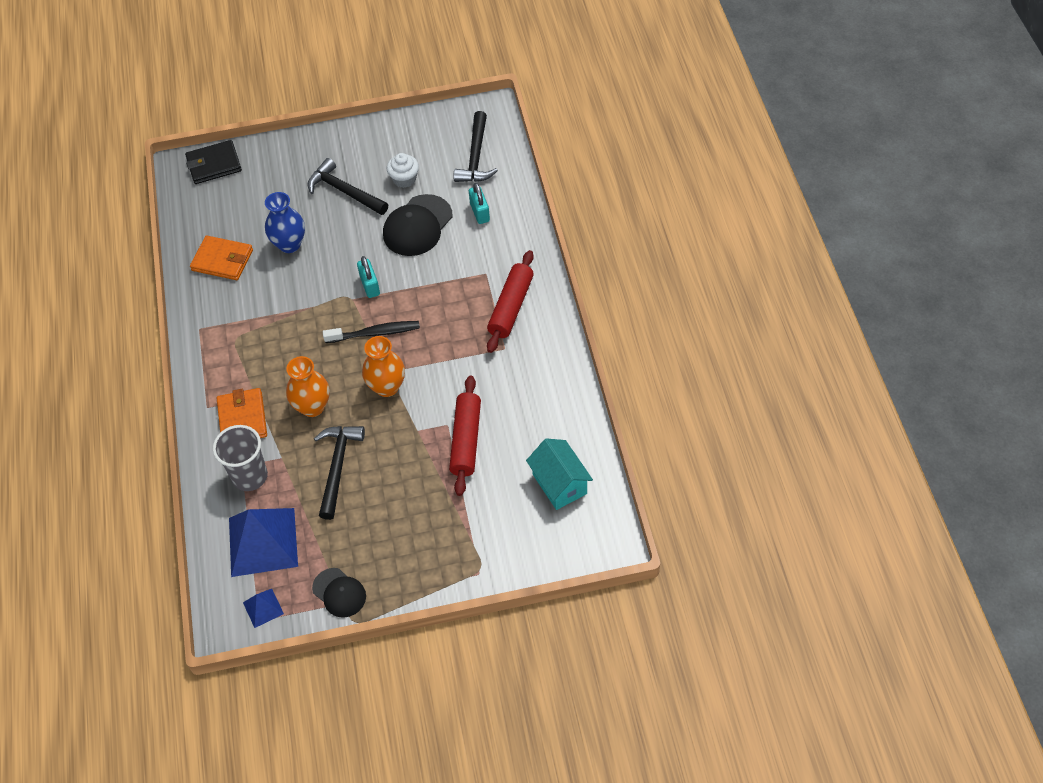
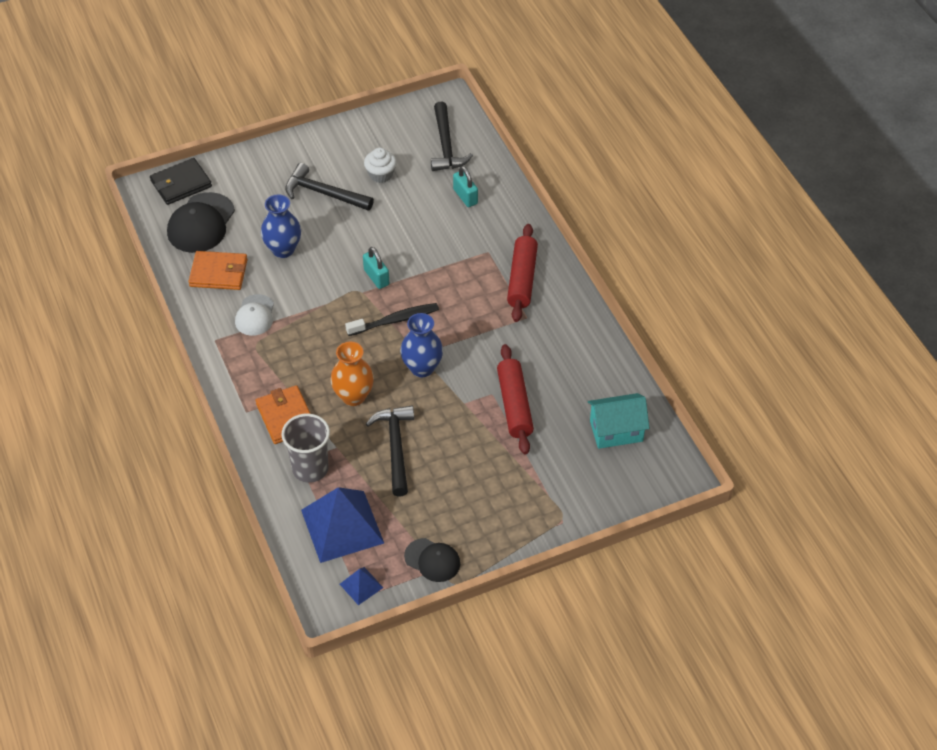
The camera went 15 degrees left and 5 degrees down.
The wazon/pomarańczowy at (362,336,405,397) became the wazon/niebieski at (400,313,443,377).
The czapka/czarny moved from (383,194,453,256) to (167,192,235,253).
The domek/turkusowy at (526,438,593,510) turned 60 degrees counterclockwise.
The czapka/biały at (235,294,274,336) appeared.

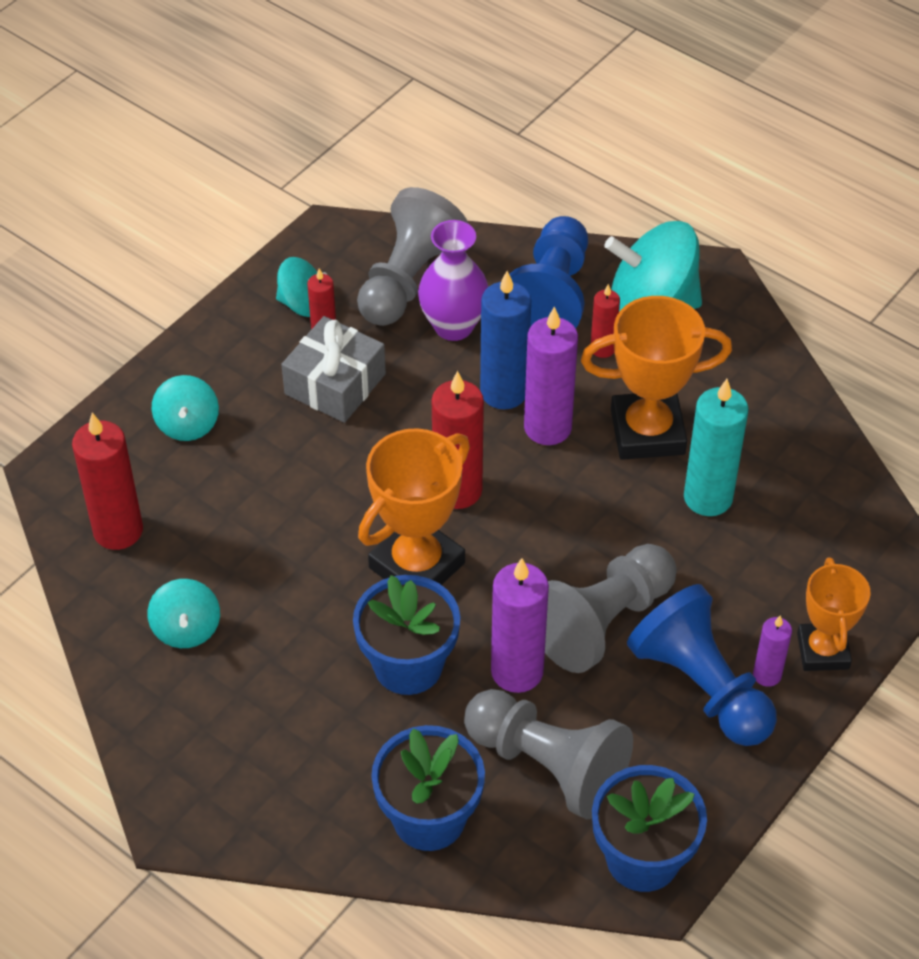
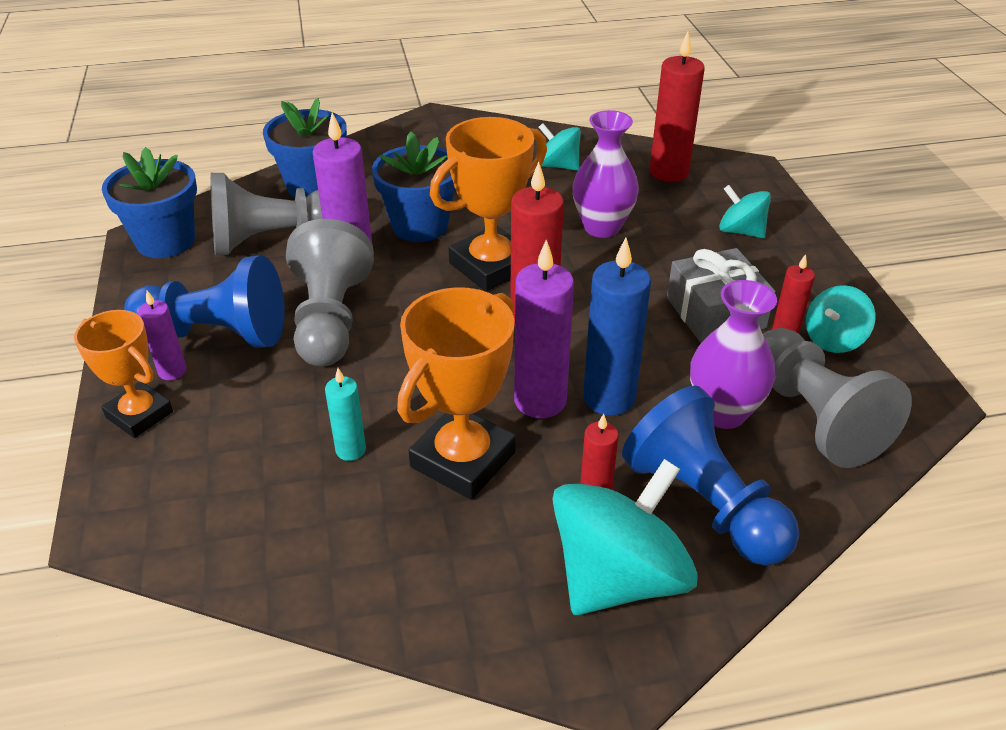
The camera went 130 degrees right and 10 degrees down.
The puchar/pomarańczowy at (358,428,470,585) turned 60 degrees clockwise.
The świeca/turkusowy at (684,379,749,516) changed to 0.55 times the size.
The wazon/fioletowy at (572,110,639,238) appeared.

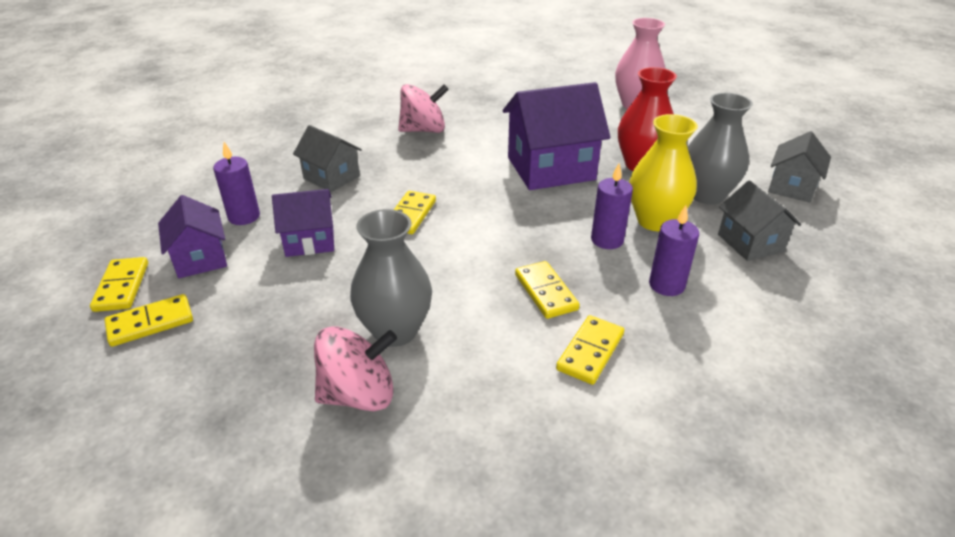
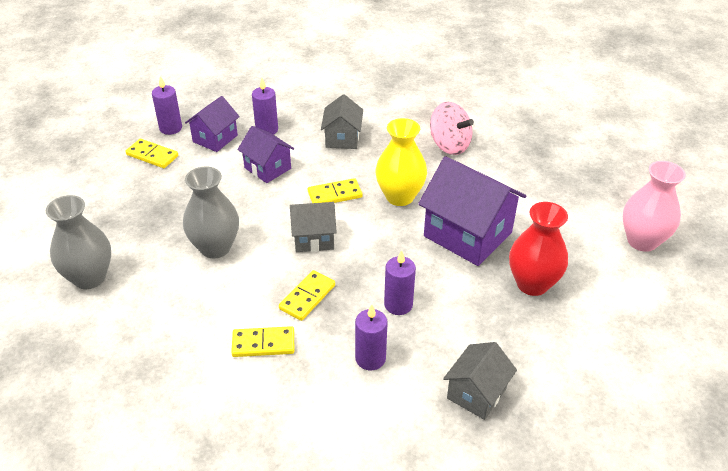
The camera went 55 degrees right and 5 degrees up.
The kostka domina/żółty at (90,257,148,312) was replaced by the świeca/fioletowy at (152,76,182,135).
The bączek/różowy at (314,326,397,411) disappeared.
The wazon/żółty moved from (629,114,698,231) to (376,118,427,206).
The wazon/szary moved from (688,93,753,205) to (46,195,111,289).
The domek/szary moved from (768,131,831,202) to (290,202,337,252).

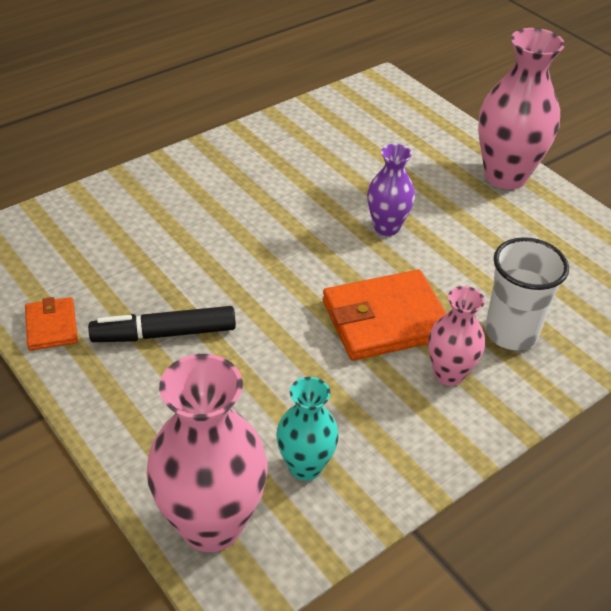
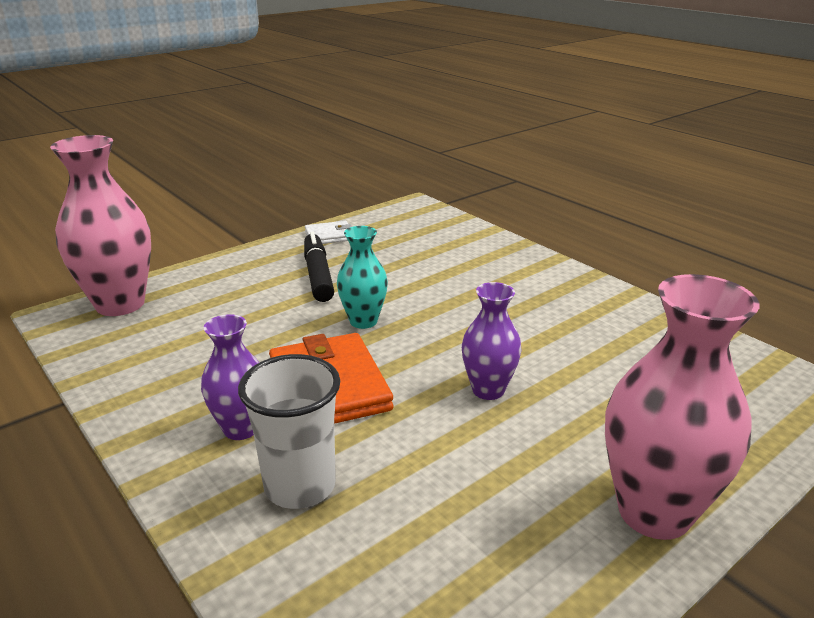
The camera went 90 degrees right and 15 degrees down.
The portfel/pomarańczowy at (25,297,78,351) became the portfel/biały at (305,221,352,244).
The wazon/turkusowy moved from (276,377,339,481) to (337,226,388,329).
The wazon/różowy at (428,286,485,386) became the wazon/fioletowy at (201,314,259,440).

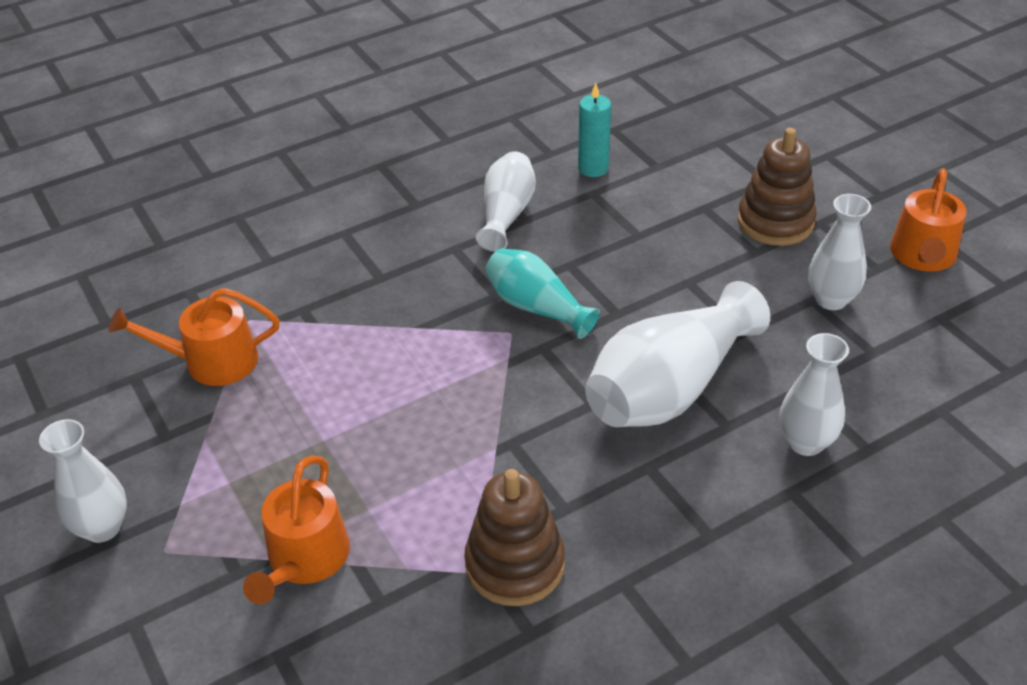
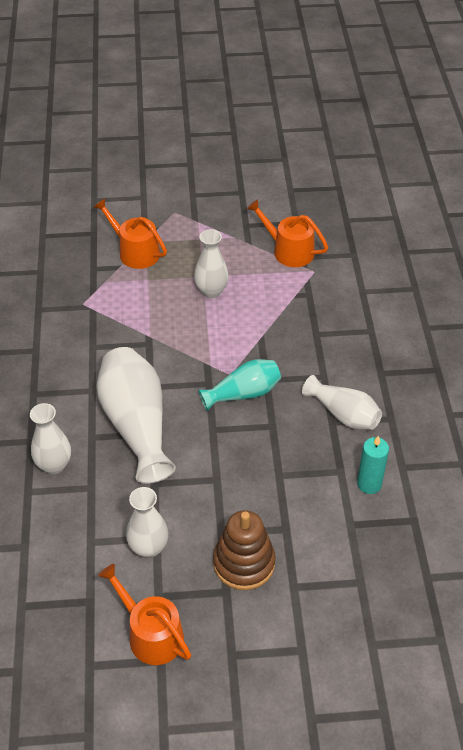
The camera went 115 degrees right and 5 degrees up.
The wazon/biały moved from (39,419,127,543) to (194,229,229,298).
The konewka/pomarańczowy at (109,288,280,386) turned 75 degrees counterclockwise.
The zabawka nakładanka/brązowy at (464,469,565,606) disappeared.

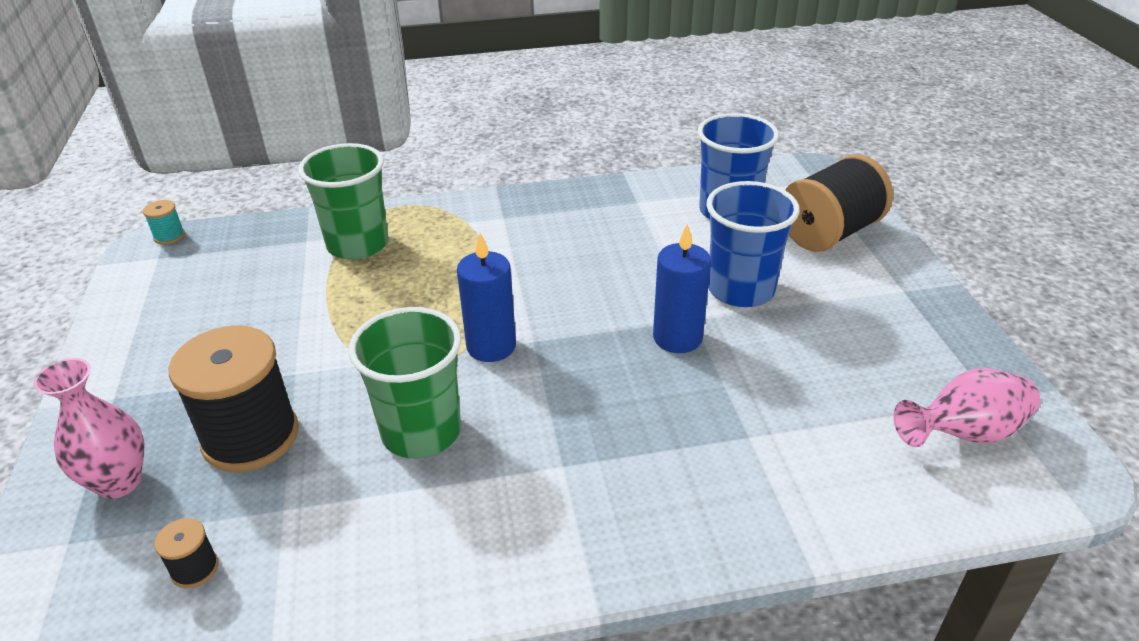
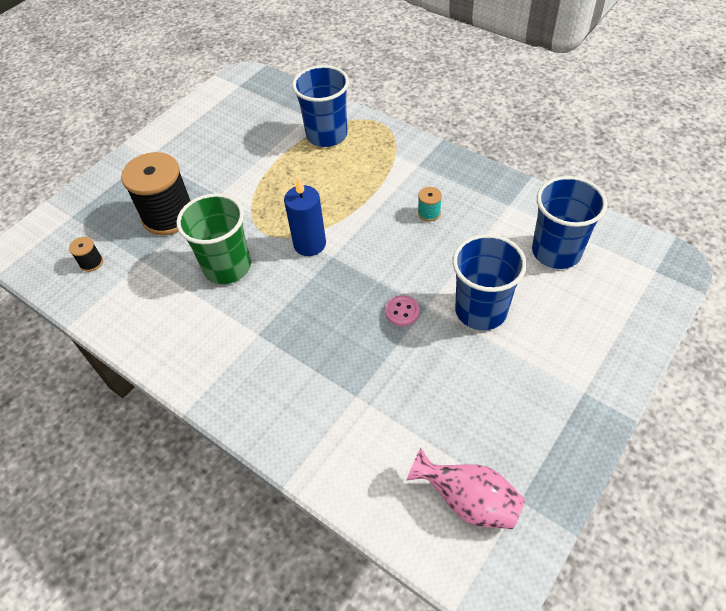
The camera went 50 degrees right and 15 degrees up.
The wazon/różowy at (33,358,144,499) disappeared.
The szpulka/turkusowy moved from (143,200,185,245) to (418,187,442,222).
The szklanka/zielony at (298,143,389,260) became the szklanka/niebieski at (292,65,349,147).
The świeca/niebieski at (653,224,711,353) was replaced by the guzik/różowy at (385,295,420,326).
The szpulka/czarny at (785,154,893,252) disappeared.

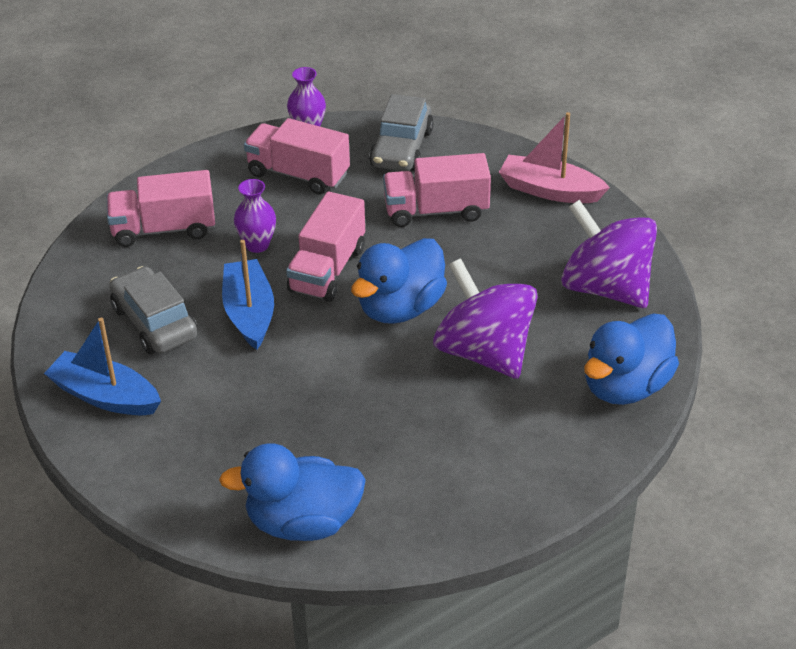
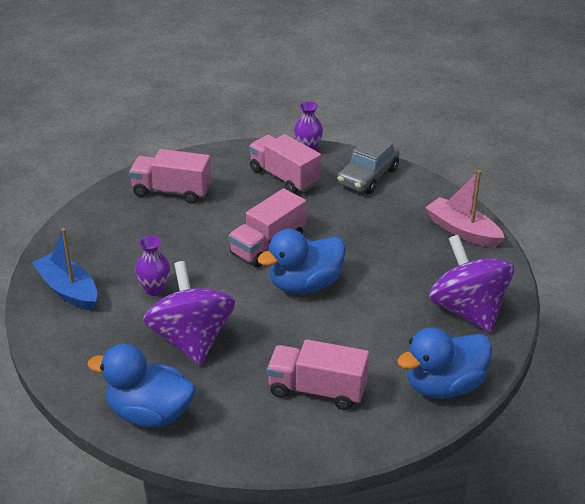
The camera went 20 degrees right and 5 degrees down.
The samochód/szary at (109,266,198,354) disappeared.
The łódka/niebieski at (222,240,274,350) disappeared.
The wazon/fioletowy moved from (234,179,276,253) to (135,236,170,296).
The ciężarówka/różowy moved from (383,153,491,227) to (267,339,369,410).
The bączek/fioletowy moved from (433,258,538,379) to (143,261,235,366).

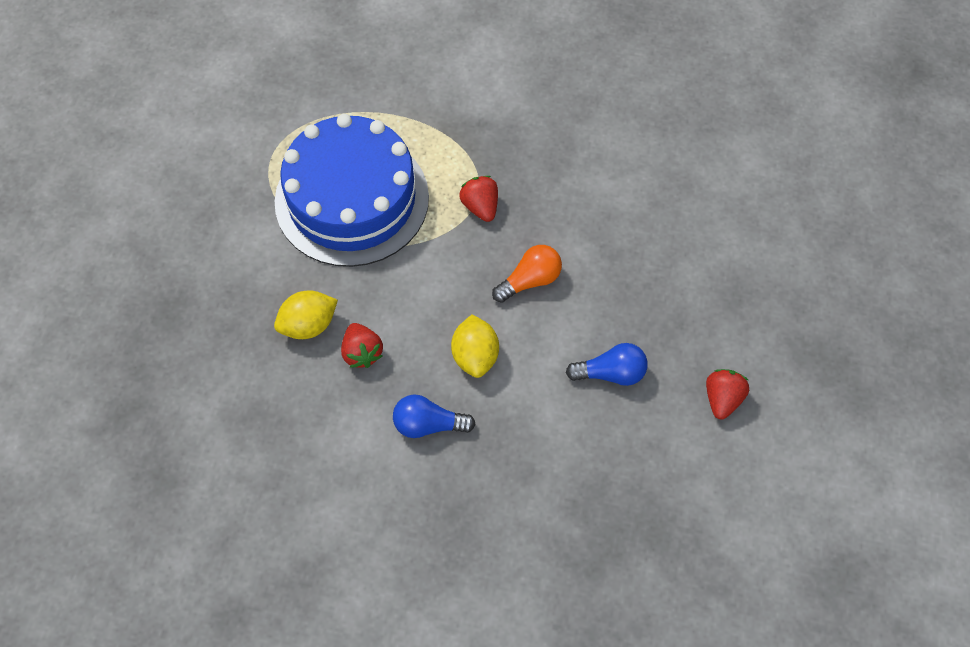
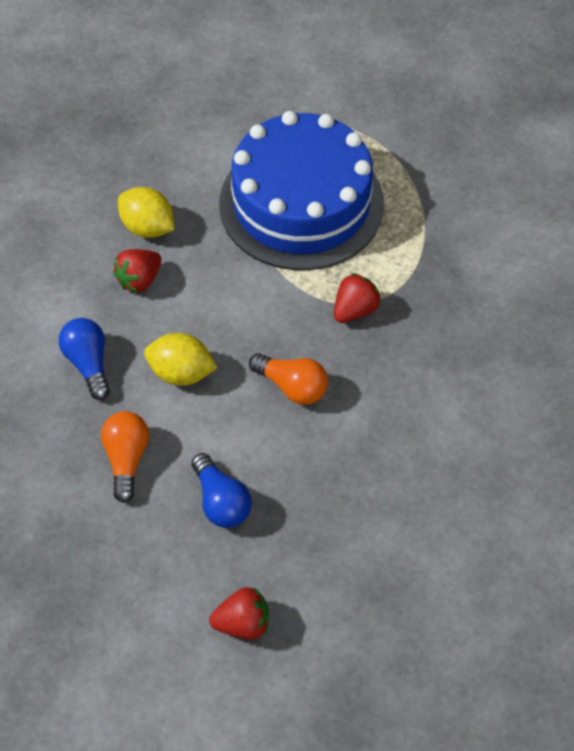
The camera went 65 degrees right and 5 degrees down.
The cytryna/żółty at (451,314,499,378) turned 45 degrees clockwise.
The żarówka/pomarańczowy at (101,411,149,503) appeared.

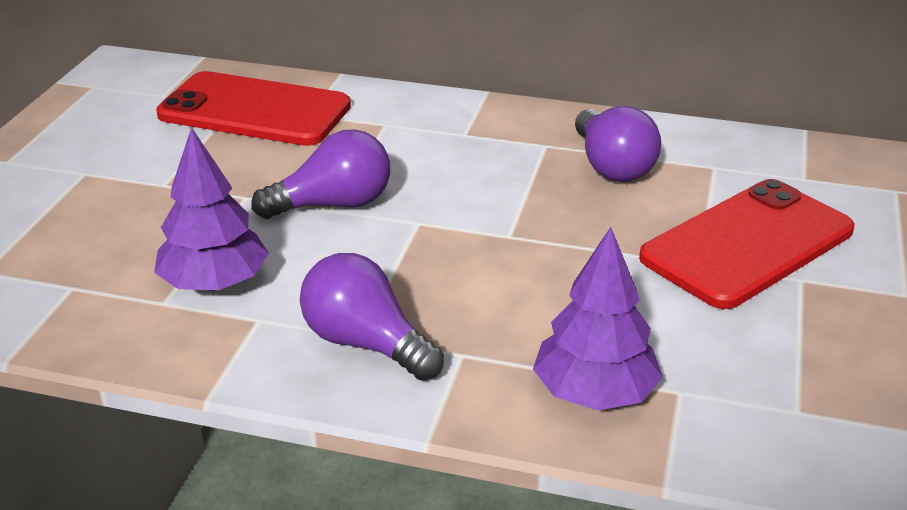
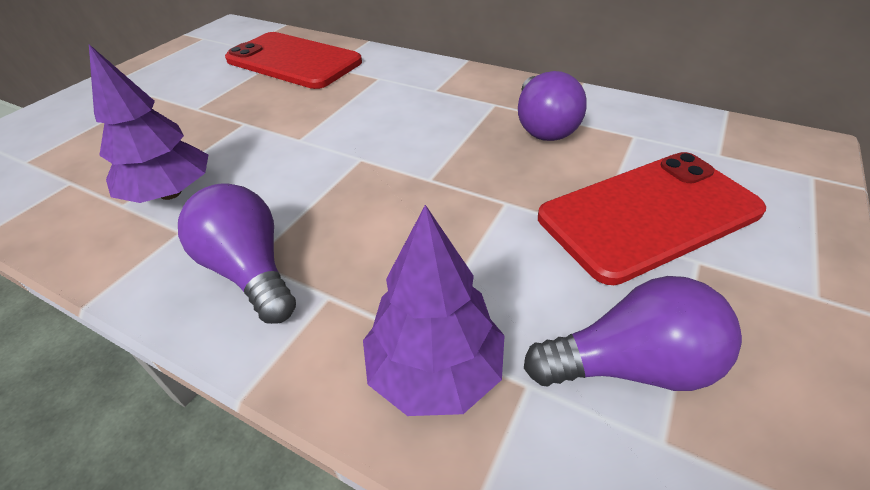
The camera went 15 degrees right and 10 degrees up.
The żarówka/fioletowy moved from (251,129,390,219) to (524,276,742,391).

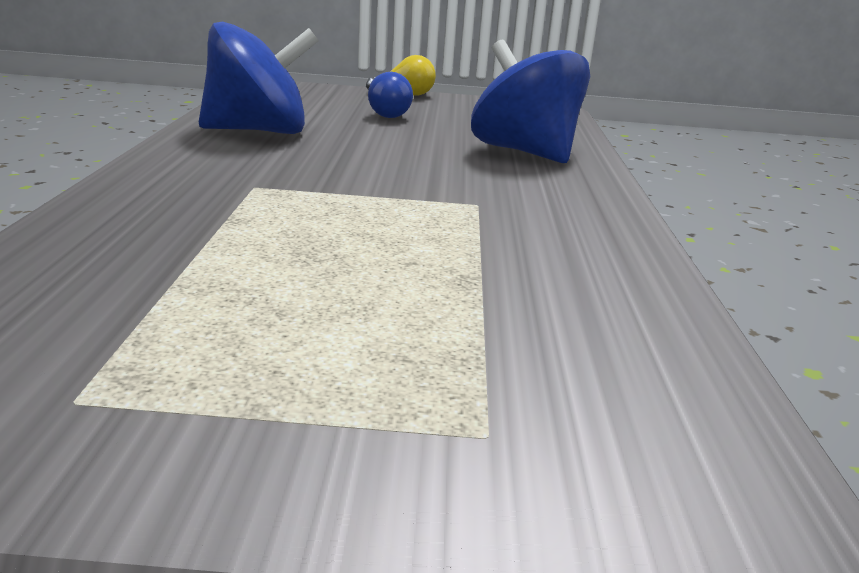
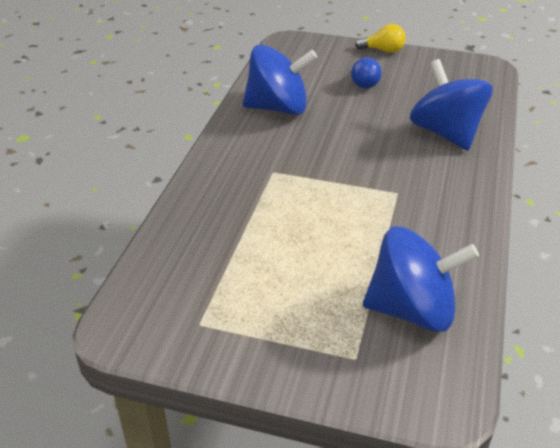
The camera went 15 degrees right and 15 degrees up.
The bączek/niebieski at (363,226,479,332) appeared.

